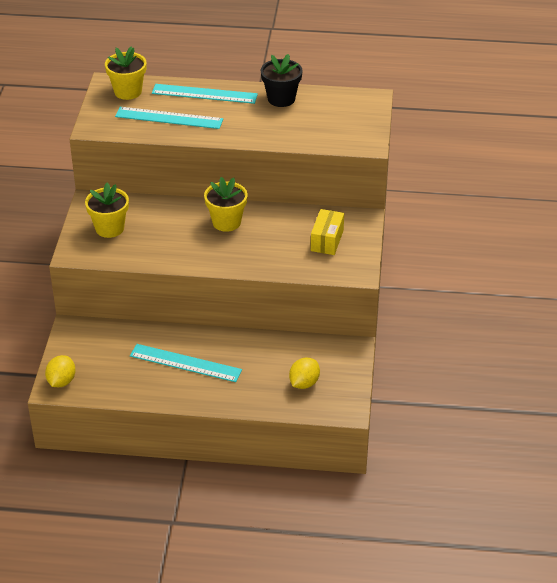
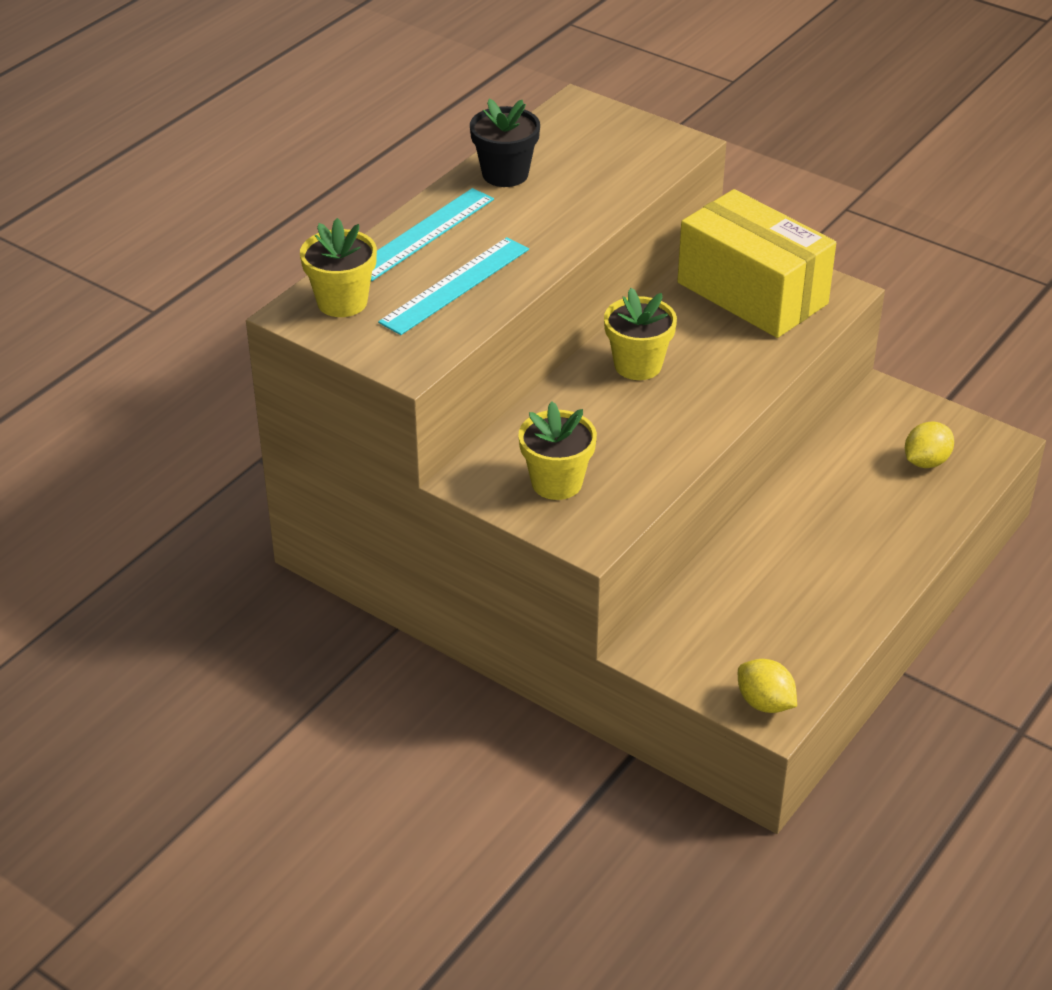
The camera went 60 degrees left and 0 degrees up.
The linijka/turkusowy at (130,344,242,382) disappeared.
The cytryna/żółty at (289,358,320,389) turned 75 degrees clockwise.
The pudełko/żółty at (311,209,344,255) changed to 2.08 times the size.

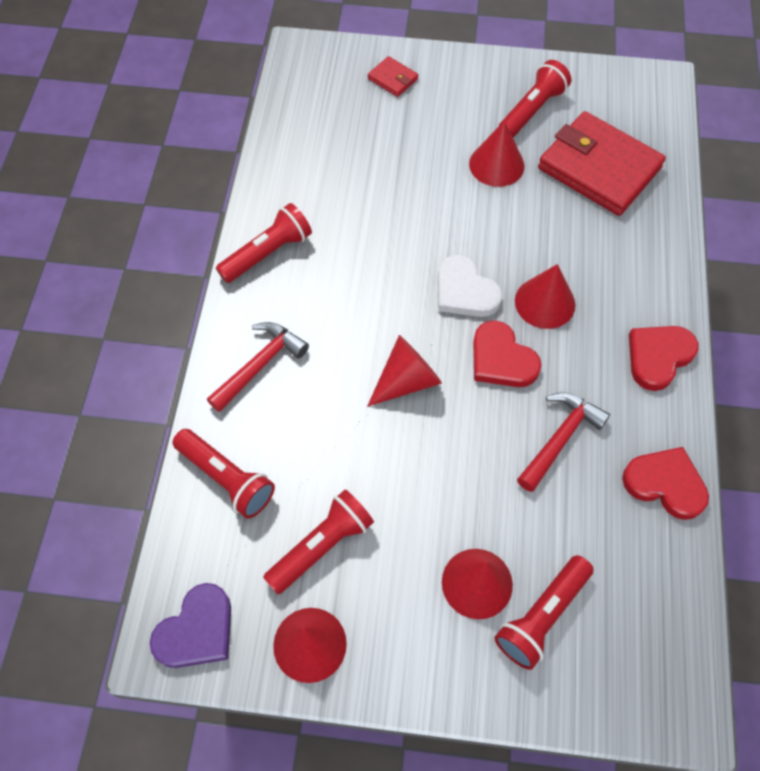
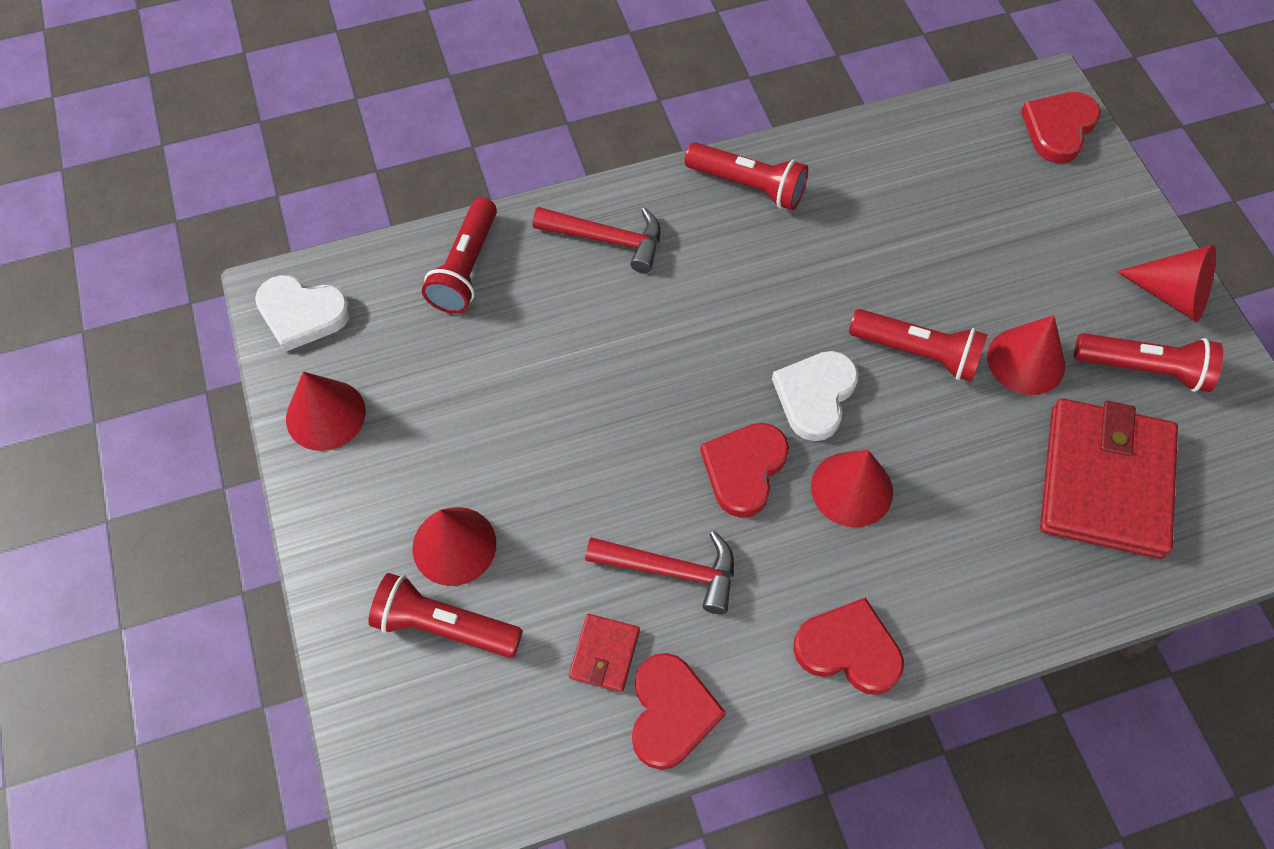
The camera went 65 degrees right and 0 degrees up.
The serce/fioletowy at (150,583,231,668) became the serce/biały at (255,275,351,352).
The latarka/czerwony moved from (263,489,374,594) to (849,309,988,382).
The stożek/czerwony moved from (367,335,442,407) to (1116,245,1216,322).
The portfel/czerwony moved from (368,56,418,97) to (569,614,640,692).
The serce/czerwony at (1021,92,1101,163) appeared.

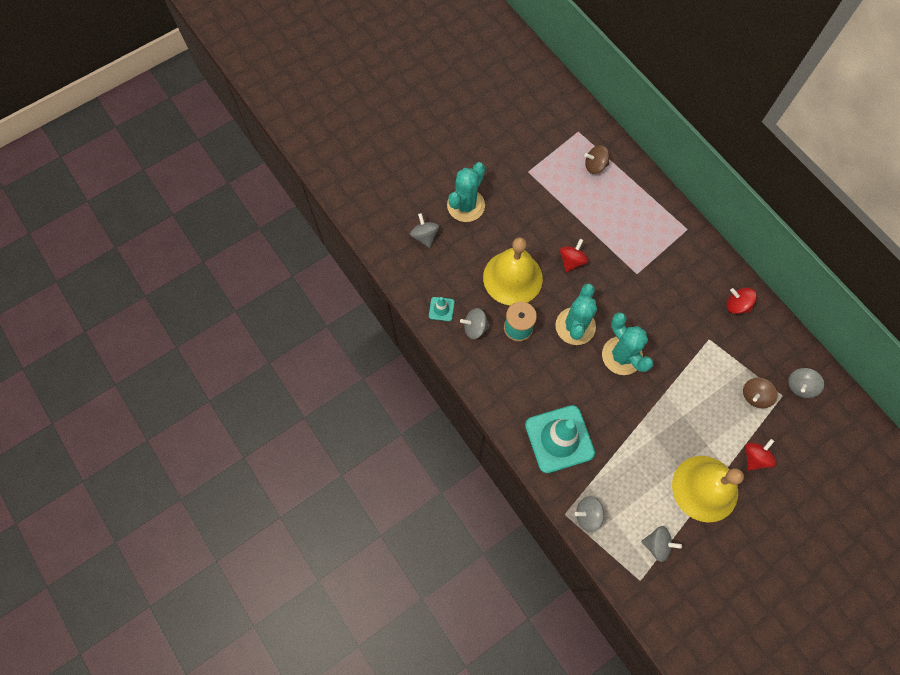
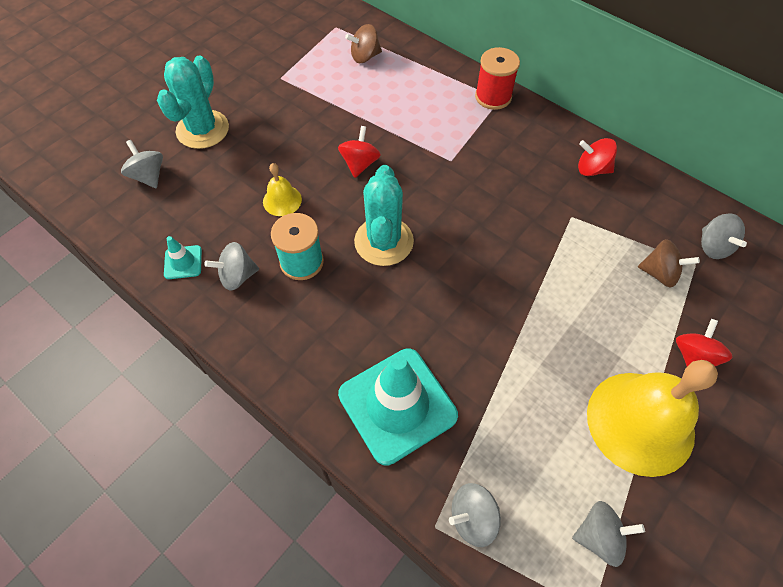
The camera went 15 degrees left and 10 degrees down.
The dzwonek/żółty at (483,237,543,306) changed to 0.45 times the size.
The kaktus/turkusowy at (602,312,654,375) disappeared.
The bączek/brązowy at (743,378,777,408) turned 105 degrees counterclockwise.
The bączek/szary at (788,368,824,398) turned 45 degrees counterclockwise.
The szpulka/czerwony at (475,47,520,110) appeared.

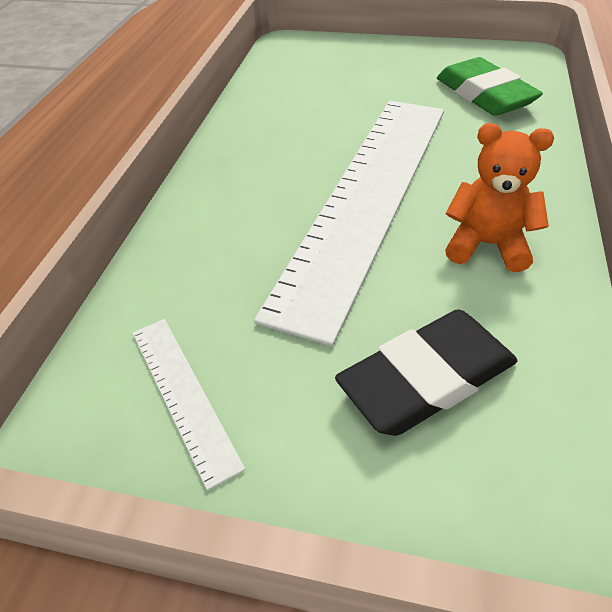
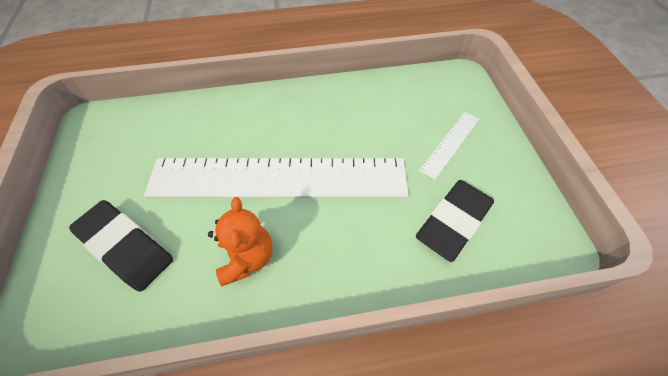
The camera went 65 degrees right and 10 degrees up.
The linijka/biały moved from (133,319,245,490) to (419,112,479,180).
The gumka do mazania/zielony at (437,57,543,116) became the gumka do mazania/czarny at (416,180,494,262).

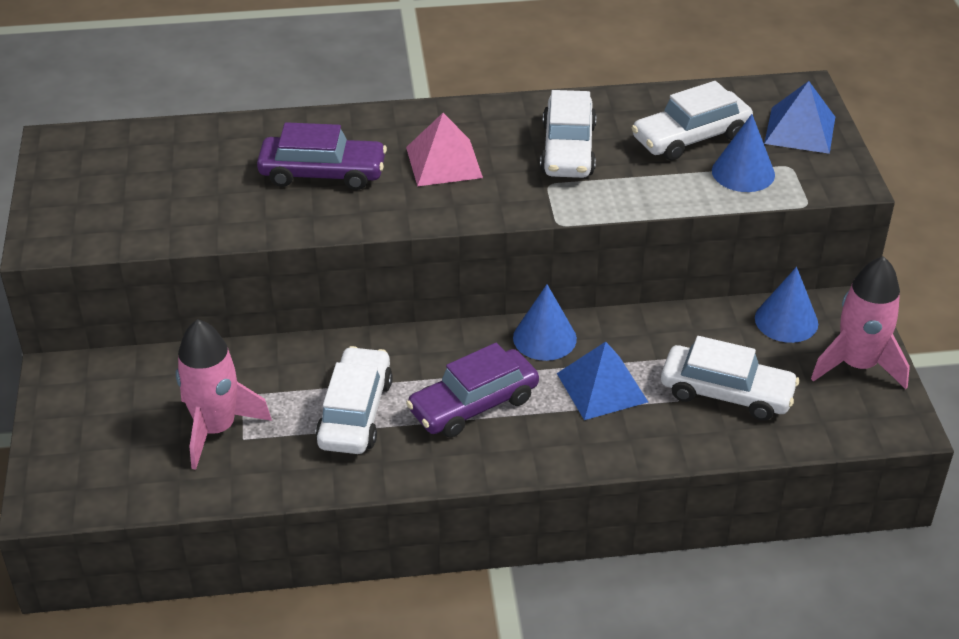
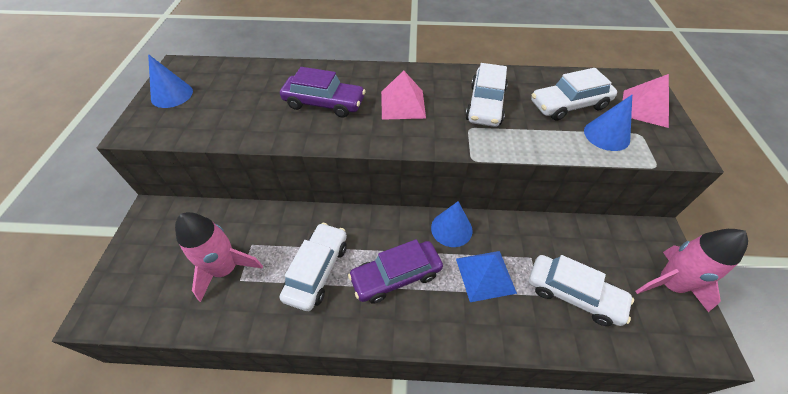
The camera went 10 degrees right and 10 degrees up.
The stożek/niebieski moved from (755,267,818,343) to (148,54,193,108).
The piramida/niebieski at (764,81,835,154) became the piramida/różowy at (622,74,669,128).

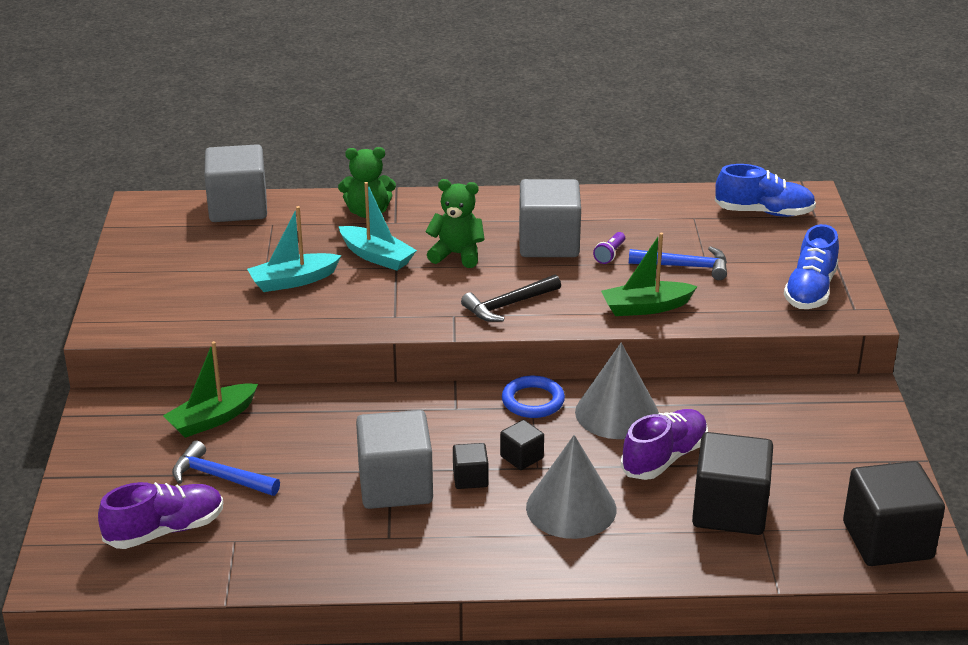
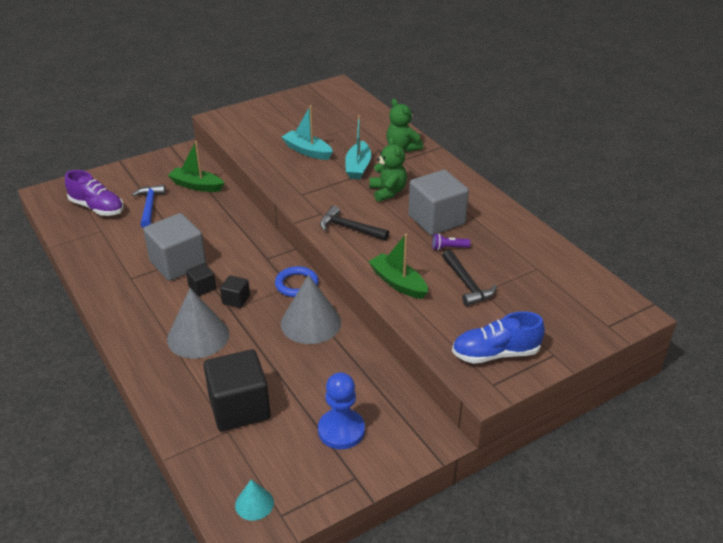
The camera went 60 degrees right and 5 degrees up.
The sześcian/szary at (204,144,267,222) disappeared.
The but/fioletowy at (621,409,708,480) disappeared.
The młotek/niebieski at (629,246,727,280) became the młotek/czarny at (442,249,497,306).
The but/niebieski at (715,164,816,217) disappeared.
The sześcian/czarny at (843,461,945,566) was replaced by the stożek/turkusowy at (235,479,274,521).
The pionek/niebieski at (318,372,365,449) appeared.

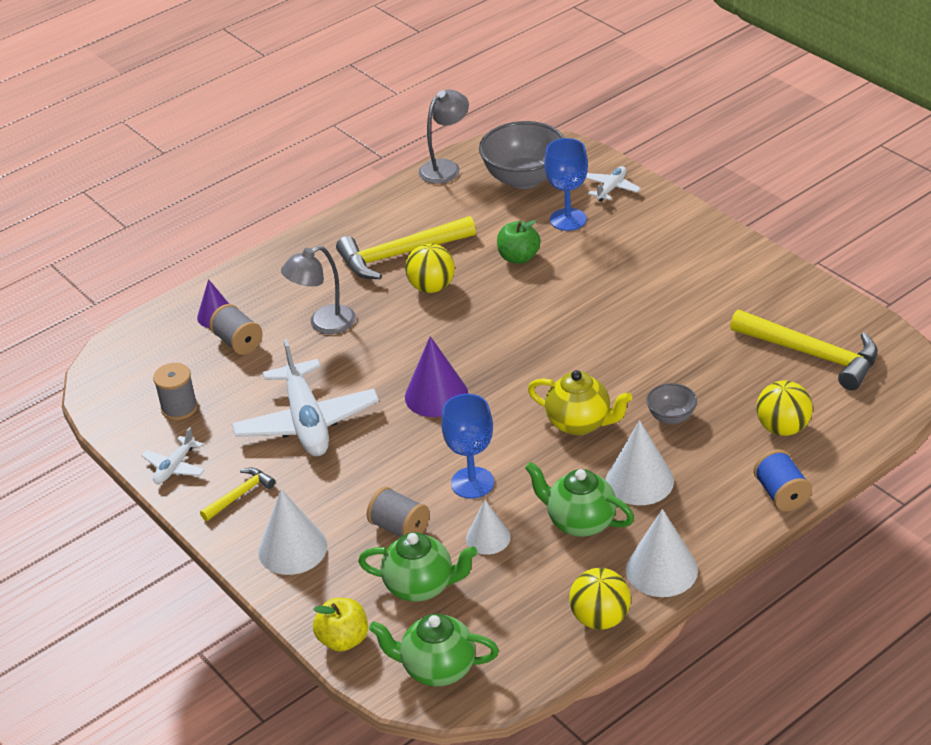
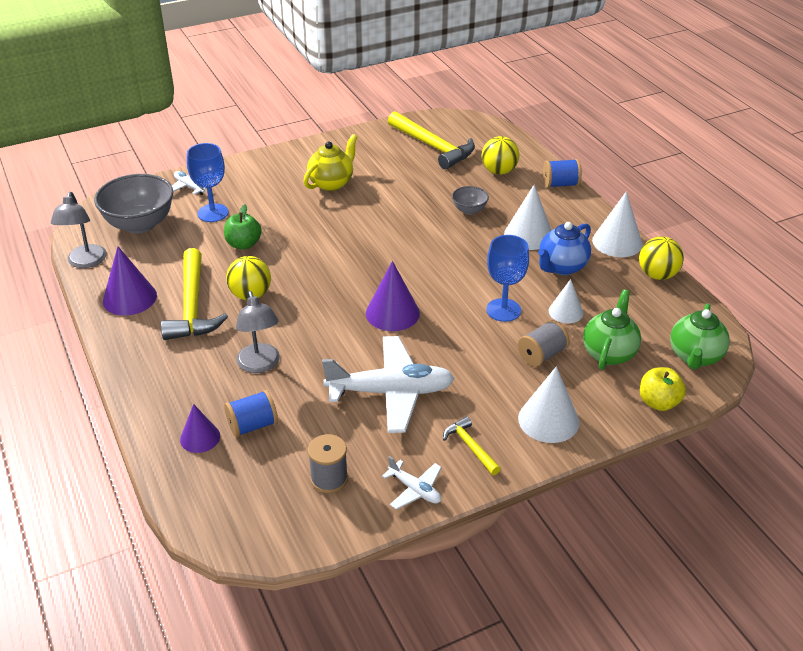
The camera went 80 degrees left and 0 degrees up.
The szpulka/szary at (209,304,263,355) became the szpulka/niebieski at (224,390,278,437).
The lampka/szary at (419,90,469,184) turned 150 degrees counterclockwise.
The imbryk/zielony at (525,462,634,537) became the imbryk/niebieski at (538,222,591,275).
The imbryk/żółty moved from (528,370,632,435) to (303,134,357,191).
The młotek/żółty at (730,310,878,391) turned 90 degrees clockwise.
The stożek/fioletowy at (103,246,157,316) appeared.

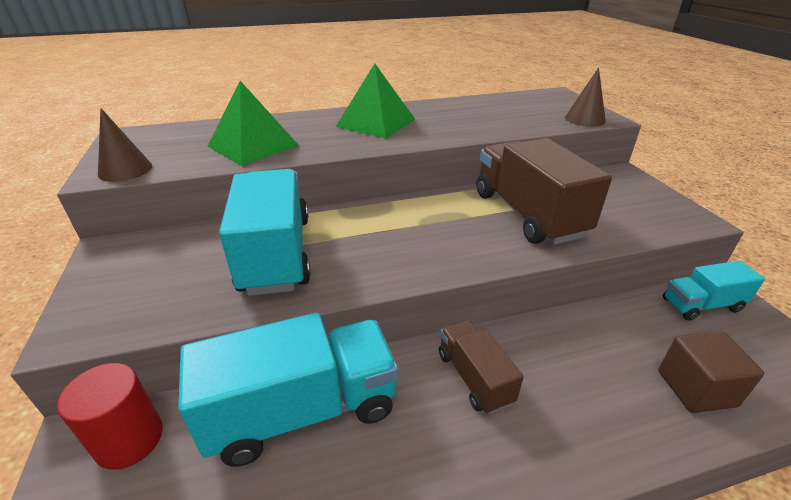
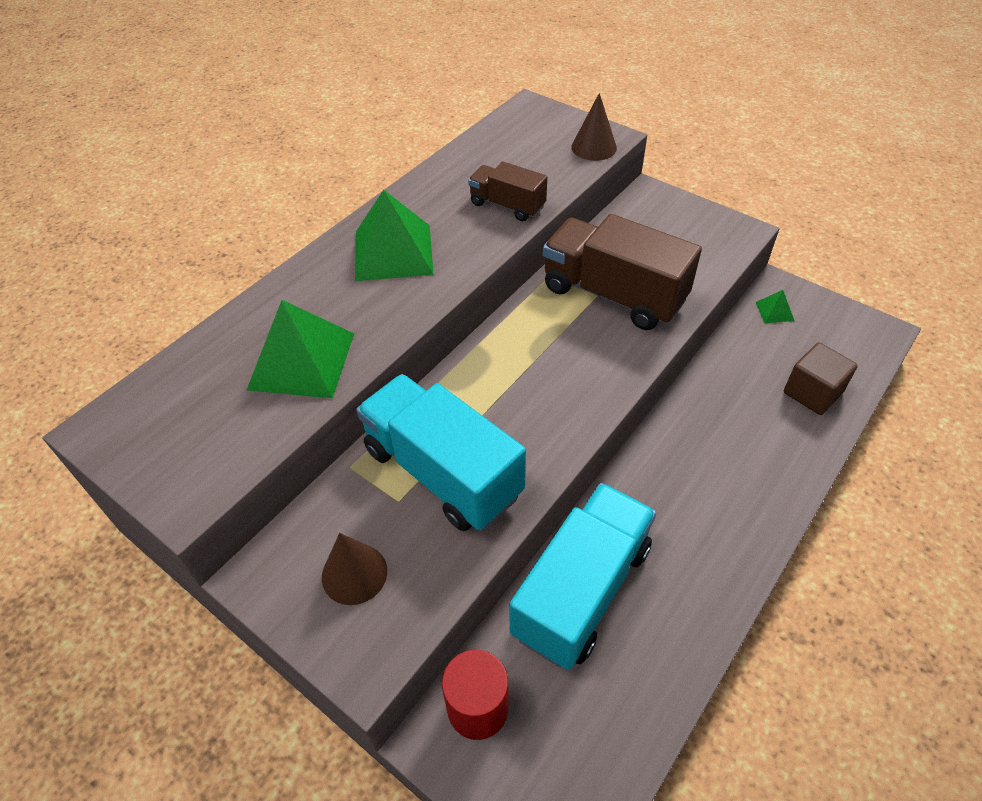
The camera went 35 degrees left and 15 degrees up.
The stożek/brązowy moved from (98,108,152,182) to (322,533,387,605).
The ciężarówka/brązowy moved from (439,320,524,414) to (468,161,547,221).
The ciężarówka/turkusowy at (663,261,765,321) was replaced by the piramida/zielony at (756,290,794,323).

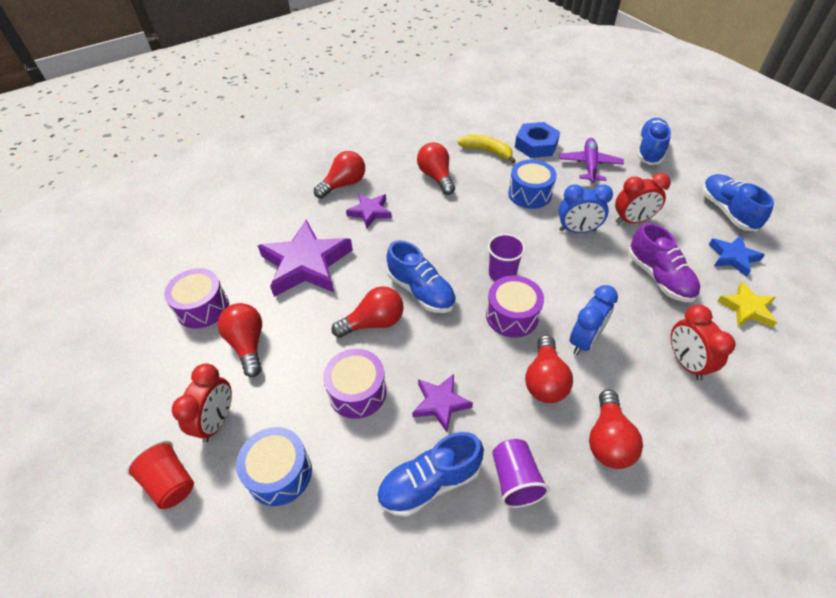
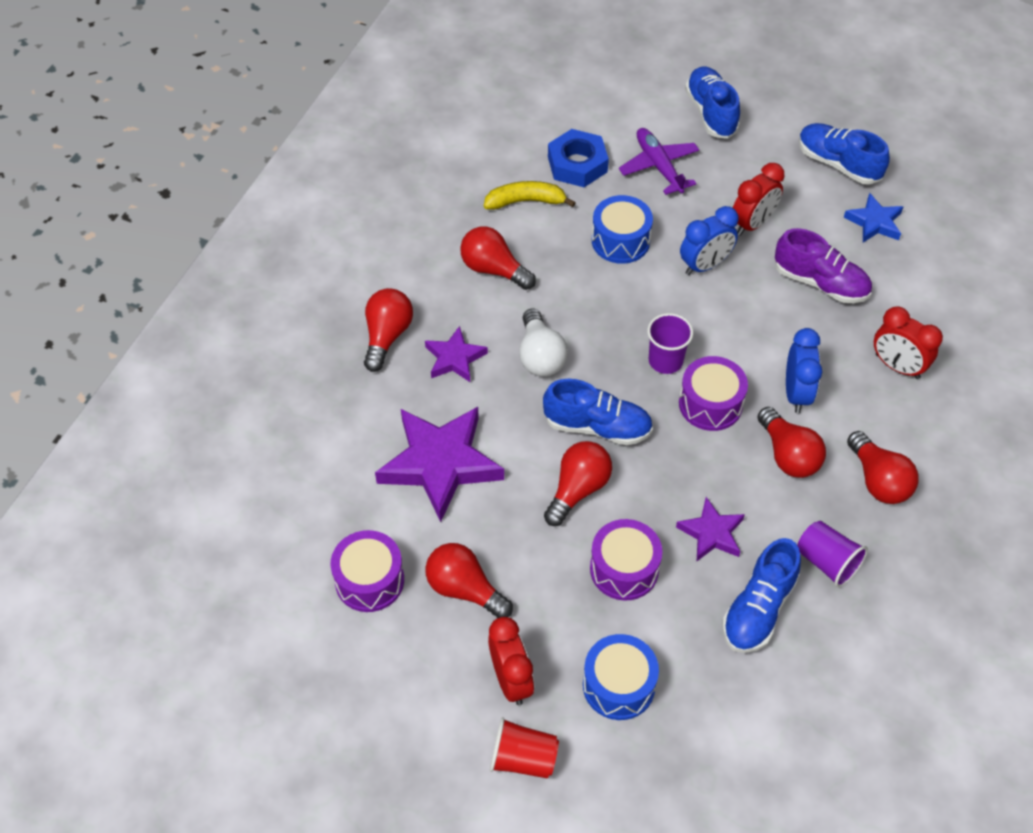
The camera went 35 degrees left and 5 degrees up.
The gwiazda/żółty at (717,282,777,328) disappeared.
The żarówka/biały at (519,308,568,377) appeared.

